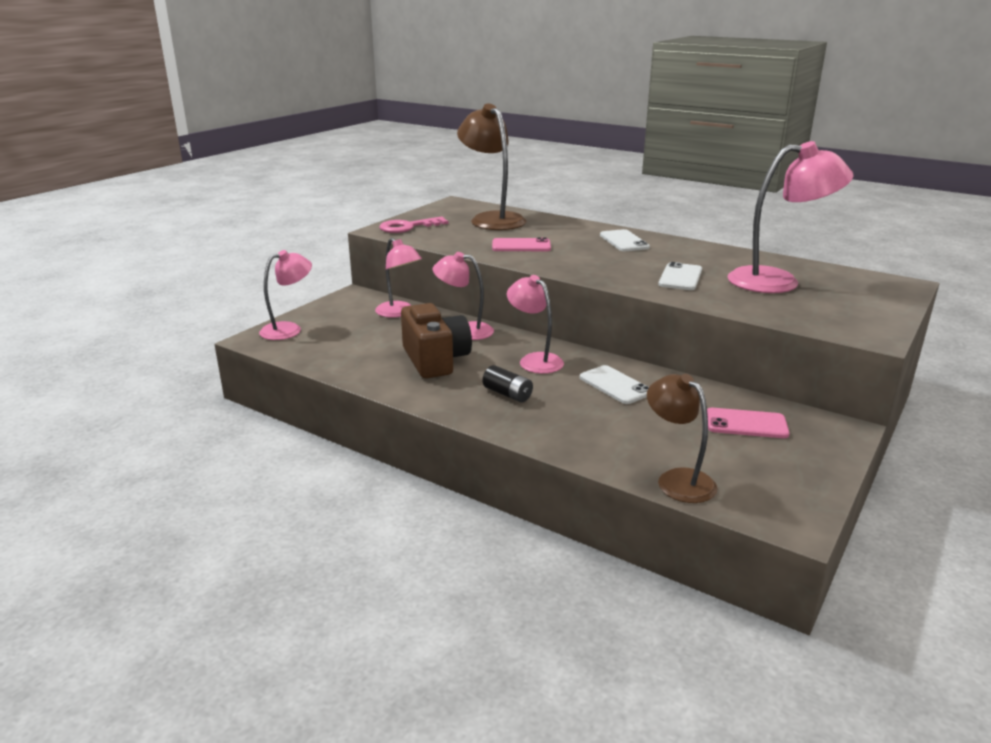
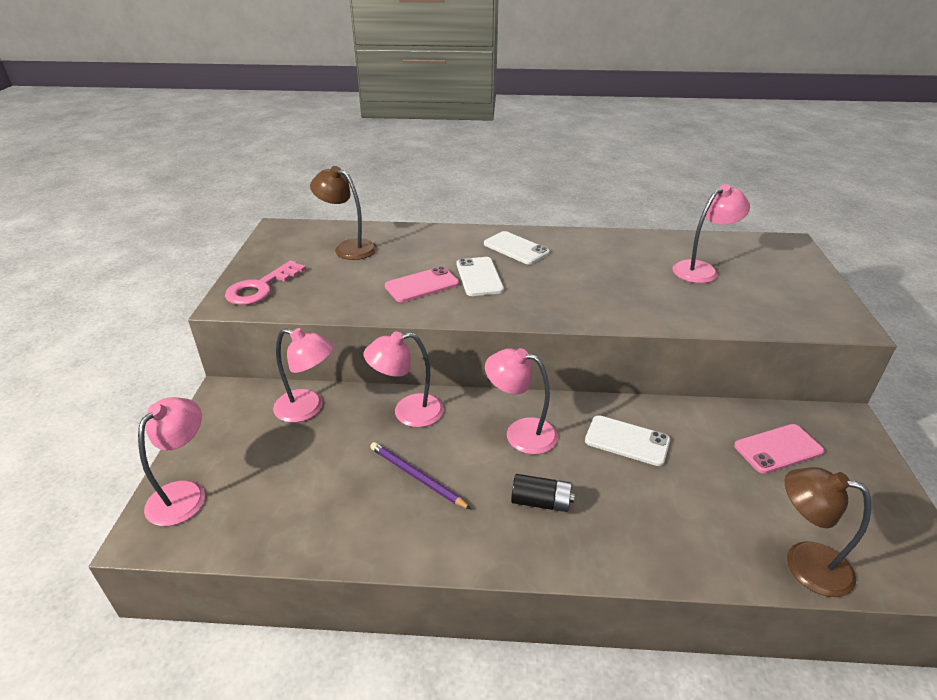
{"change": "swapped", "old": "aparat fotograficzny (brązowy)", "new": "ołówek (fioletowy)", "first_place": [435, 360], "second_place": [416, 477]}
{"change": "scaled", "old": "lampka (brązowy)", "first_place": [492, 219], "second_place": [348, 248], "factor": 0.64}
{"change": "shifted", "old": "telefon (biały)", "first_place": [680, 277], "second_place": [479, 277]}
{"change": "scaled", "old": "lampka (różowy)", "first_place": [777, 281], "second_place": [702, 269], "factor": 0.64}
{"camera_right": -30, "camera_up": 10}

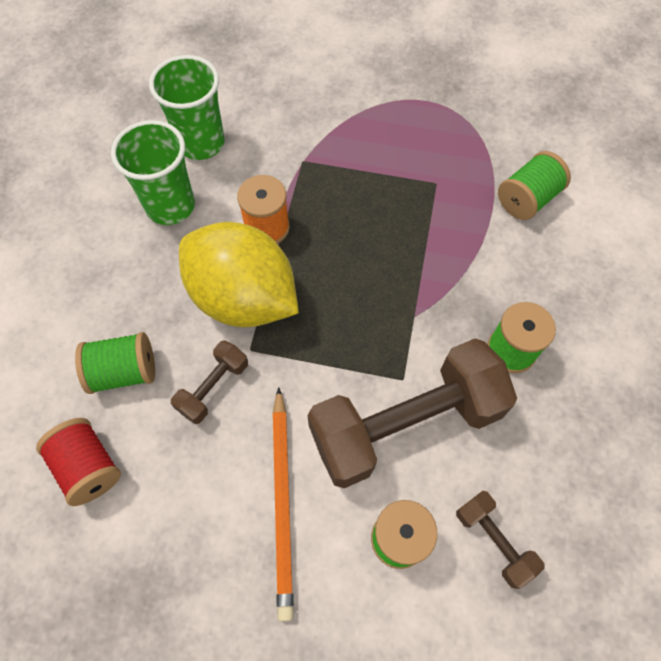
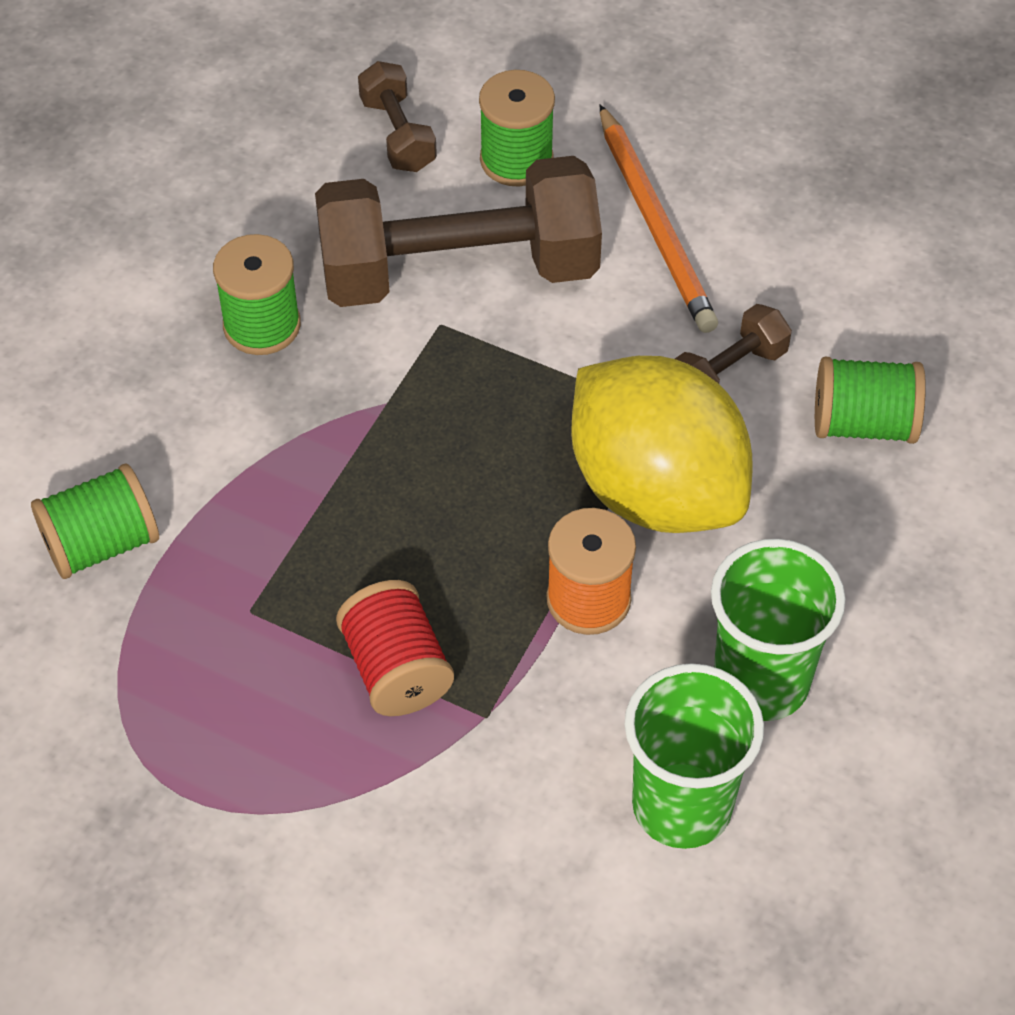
{"change": "shifted", "old": "szpulka (czerwony)", "first_place": [88, 467], "second_place": [396, 669]}
{"change": "rotated", "old": "ołówek (pomarańczowy)", "first_place": [283, 502], "second_place": [655, 224], "degrees": 150}
{"camera_right": -165, "camera_up": -10}

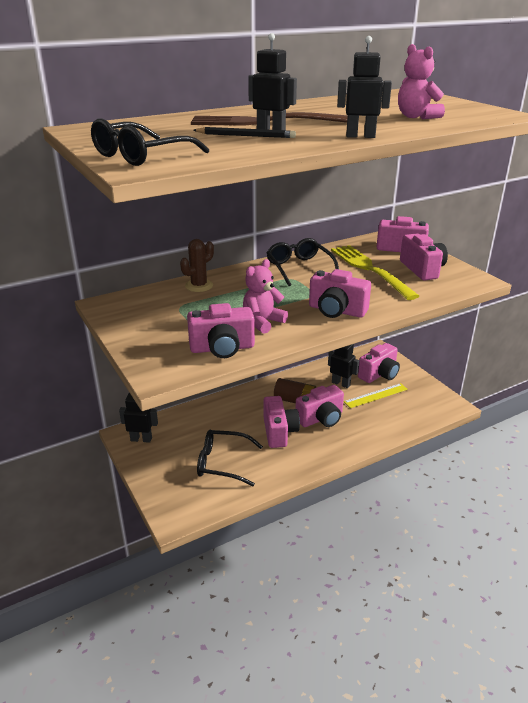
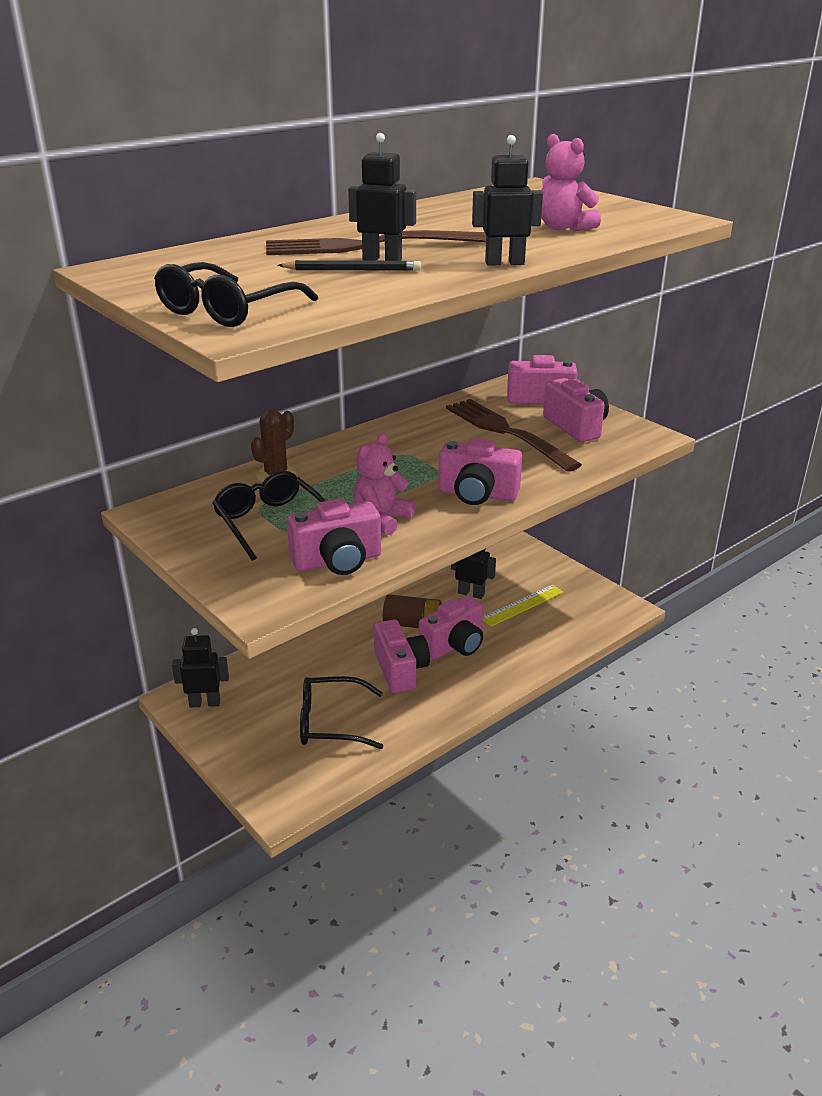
{"change": "shifted", "old": "okulary (czarny)", "first_place": [299, 268], "second_place": [270, 523]}
{"change": "repainted", "old": "widelec (żółty)", "new": "widelec (brązowy)", "first_place": [370, 269], "second_place": [506, 432]}
{"change": "gone", "old": "aparat fotograficzny (różowy)", "first_place": [379, 374]}
{"camera_right": -10, "camera_up": 0}

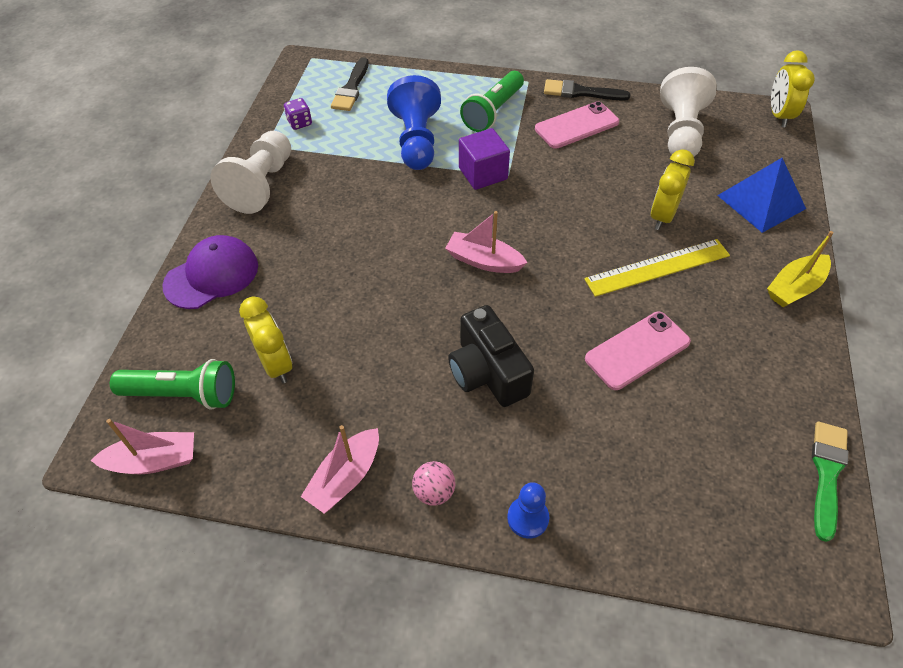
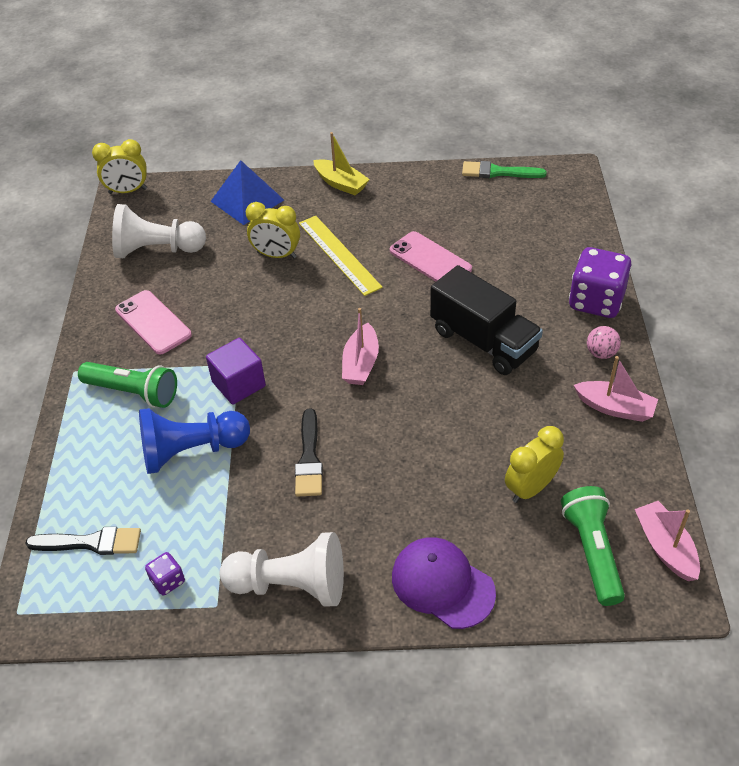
{"change": "swapped", "old": "aparat fotograficzny (czarny)", "new": "ciężarówka (czarny)", "first_place": [487, 372], "second_place": [483, 341]}
{"change": "swapped", "old": "pionek (niebieski)", "new": "kostka do gry (fioletowy)", "first_place": [528, 518], "second_place": [596, 301]}
{"change": "shifted", "old": "pędzel (czarny)", "first_place": [581, 92], "second_place": [309, 458]}
{"camera_right": -100, "camera_up": -5}

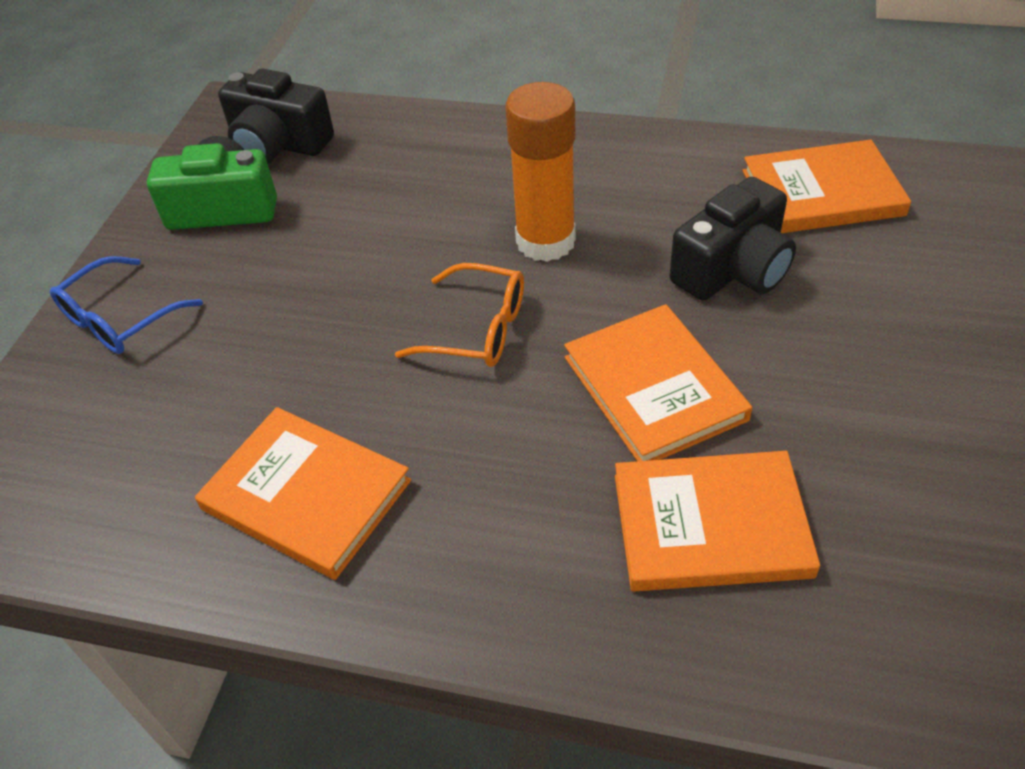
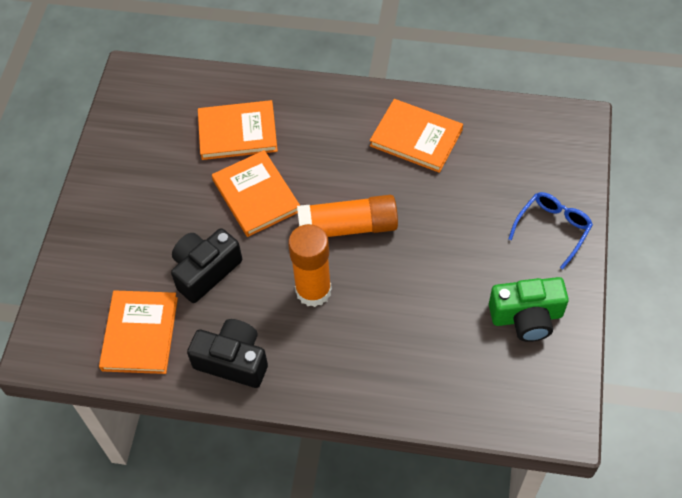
{"change": "shifted", "old": "aparat fotograficzny (czarny)", "first_place": [278, 144], "second_place": [233, 361]}
{"change": "swapped", "old": "okulary (pomarańczowy)", "new": "klej w sztyfcie (pomarańczowy)", "first_place": [478, 329], "second_place": [348, 227]}
{"change": "rotated", "old": "książka (pomarańczowy)", "first_place": [822, 193], "second_place": [140, 334], "degrees": -75}
{"camera_right": 175, "camera_up": 10}

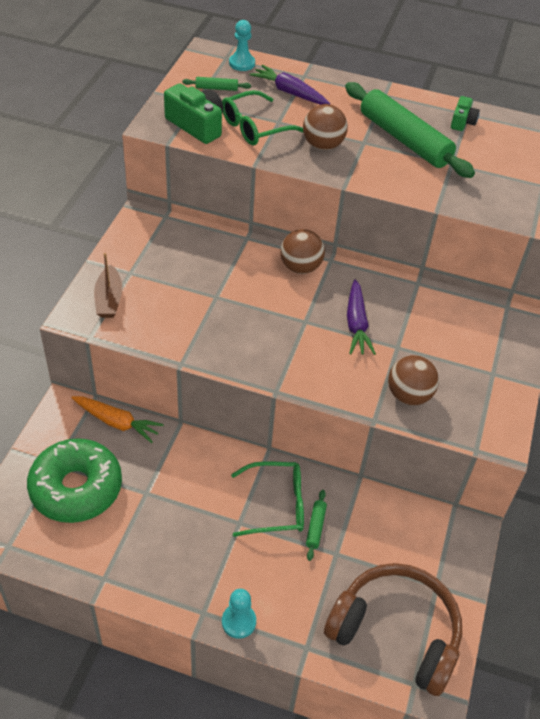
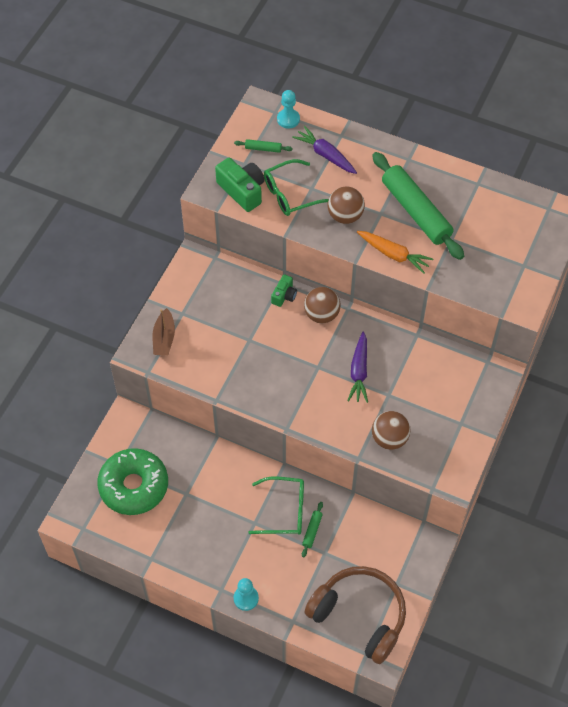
{"change": "shifted", "old": "marchewka (pomarańczowy)", "first_place": [117, 422], "second_place": [393, 254]}
{"change": "shifted", "old": "aparat fotograficzny (zielony)", "first_place": [462, 122], "second_place": [284, 295]}
{"camera_right": 10, "camera_up": 10}

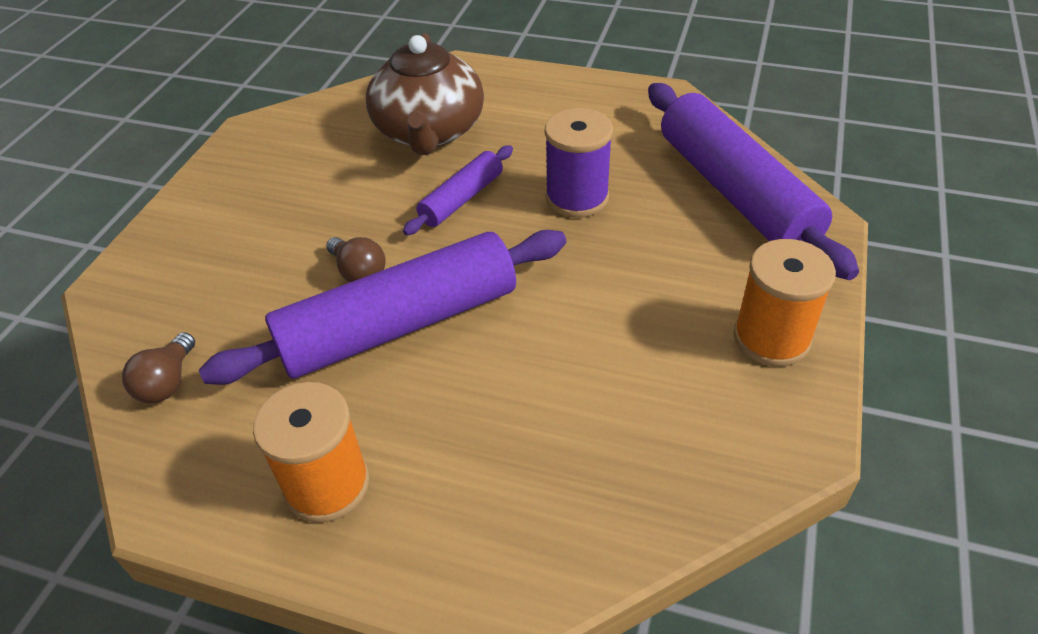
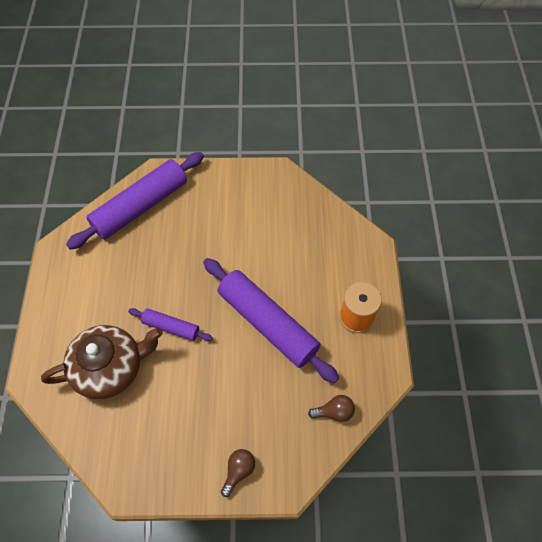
{"change": "shifted", "old": "żarówka (brązowy)", "first_place": [359, 272], "second_place": [238, 471]}
{"change": "gone", "old": "szpulka (fioletowy)", "first_place": [577, 198]}
{"change": "gone", "old": "szpulka (pomarańczowy)", "first_place": [771, 338]}
{"camera_right": -110, "camera_up": 15}

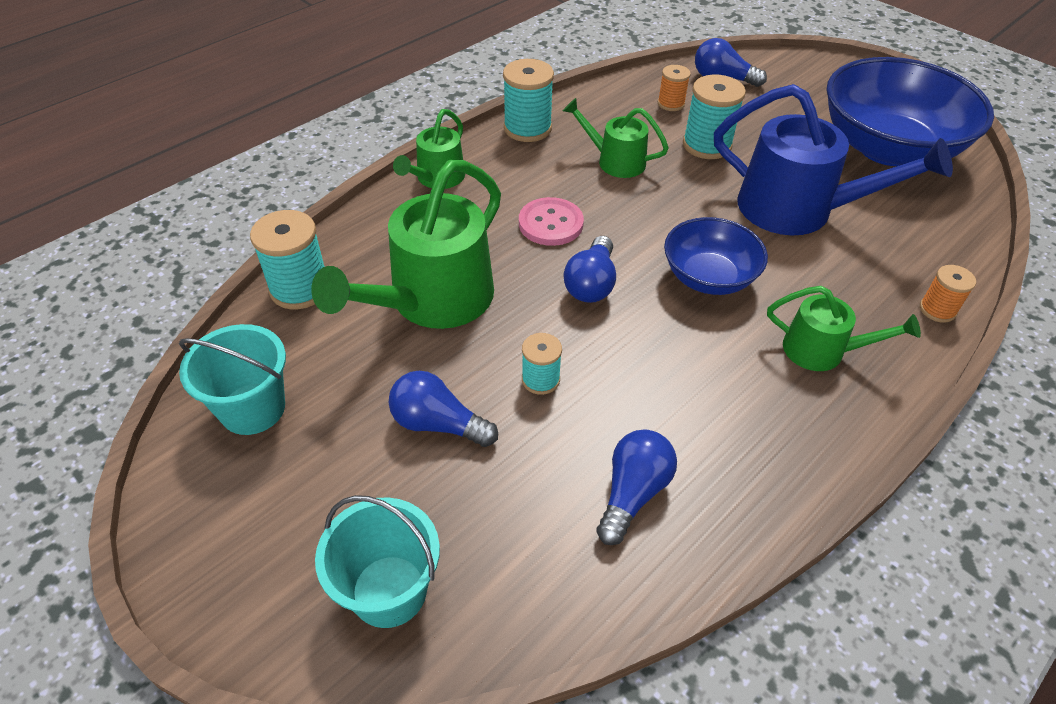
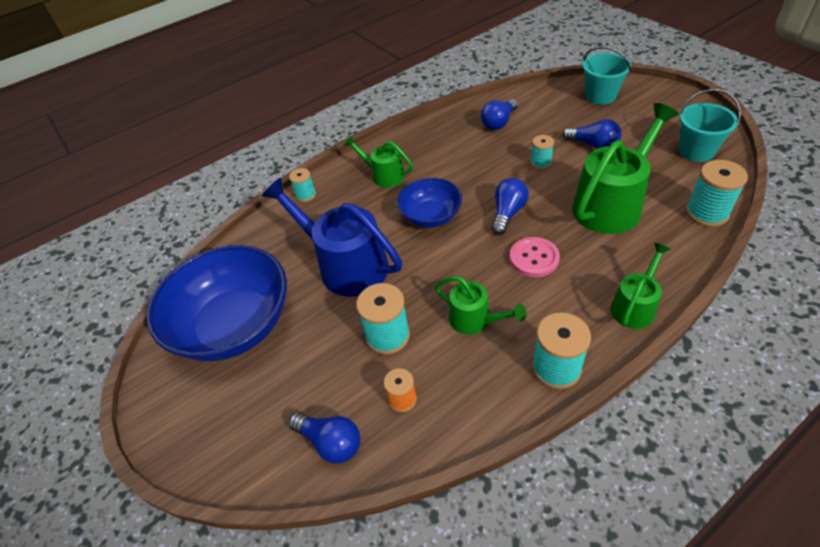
{"change": "repainted", "old": "szpulka (pomarańczowy)", "new": "szpulka (turkusowy)", "first_place": [937, 310], "second_place": [306, 195]}
{"camera_right": -165, "camera_up": 0}

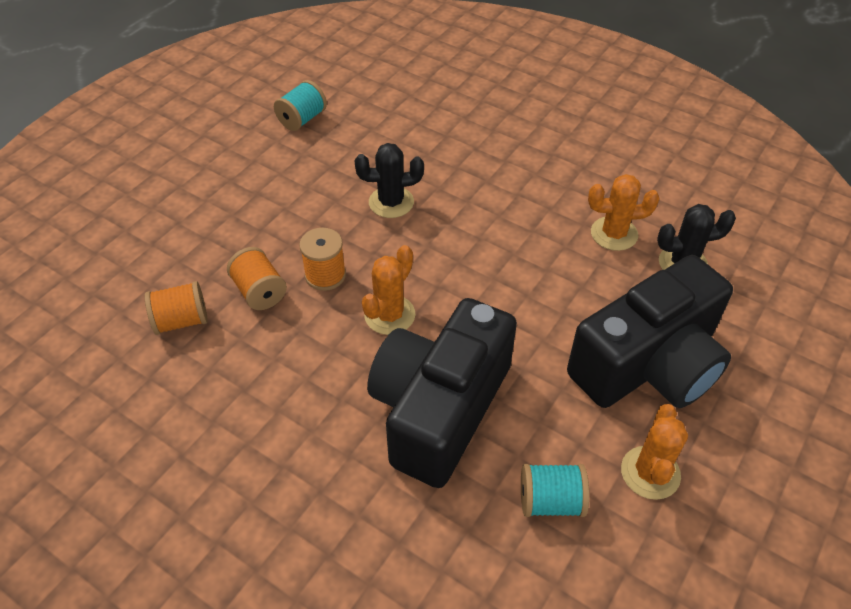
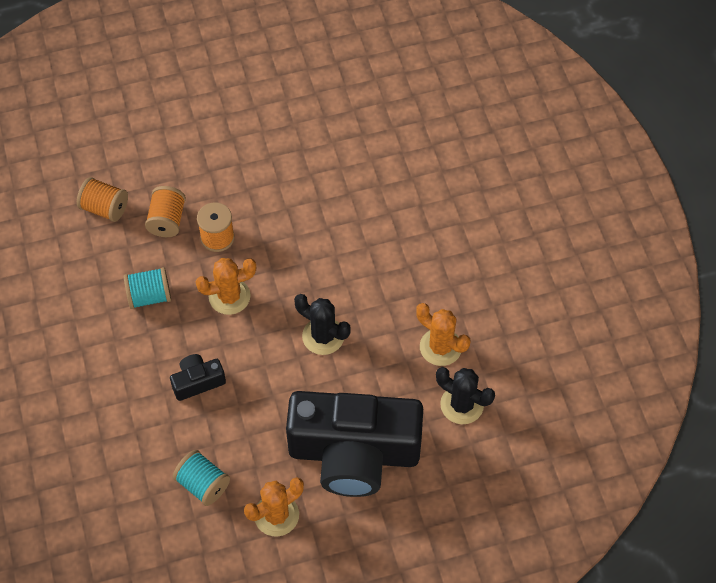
{"change": "shifted", "old": "szpulka (turkusowy)", "first_place": [302, 119], "second_place": [149, 296]}
{"change": "shifted", "old": "kaktus (czarny)", "first_place": [391, 202], "second_place": [323, 336]}
{"change": "scaled", "old": "aparat fotograficzny (czarny)", "first_place": [439, 409], "second_place": [197, 382], "factor": 0.41}
{"camera_right": 40, "camera_up": 10}

